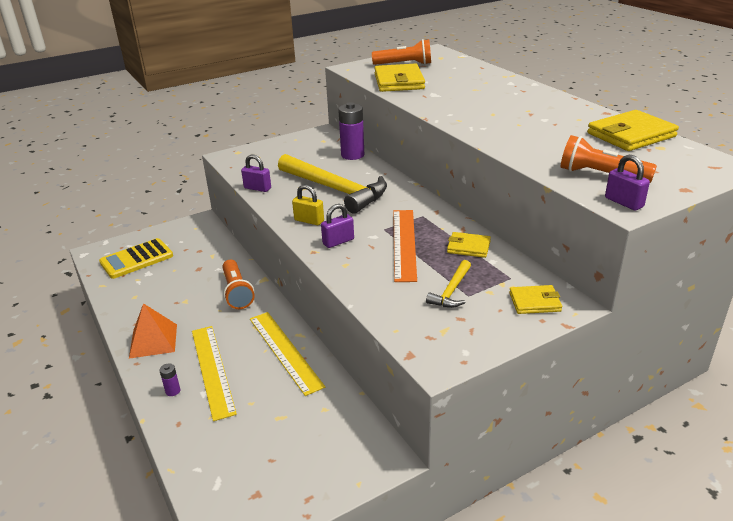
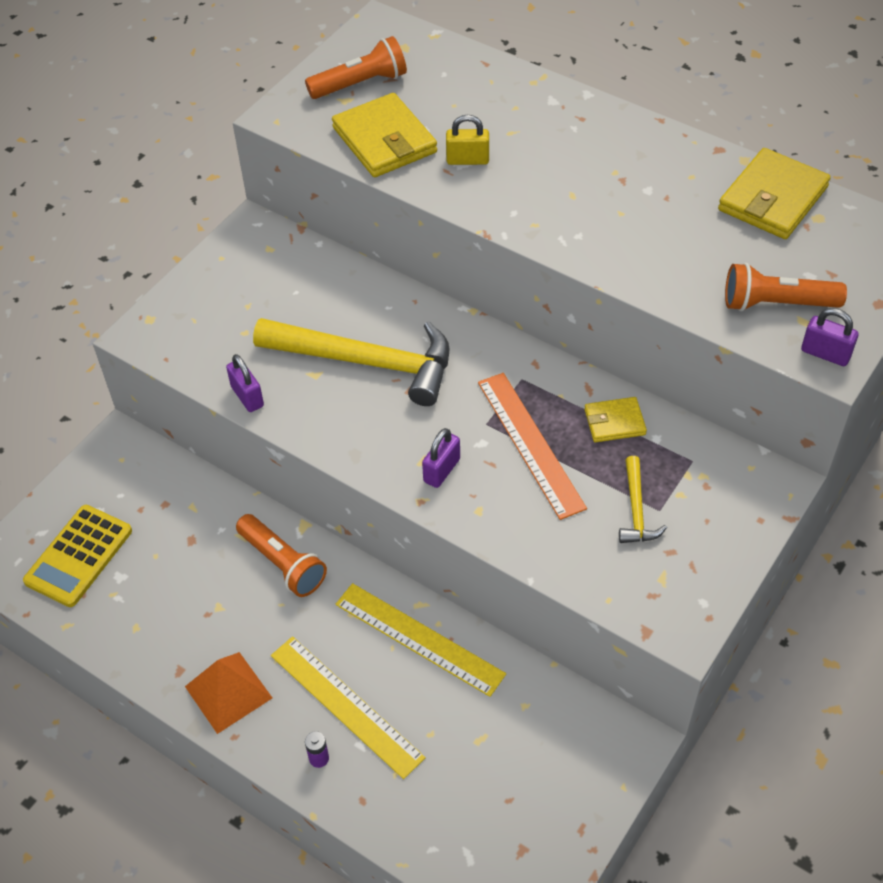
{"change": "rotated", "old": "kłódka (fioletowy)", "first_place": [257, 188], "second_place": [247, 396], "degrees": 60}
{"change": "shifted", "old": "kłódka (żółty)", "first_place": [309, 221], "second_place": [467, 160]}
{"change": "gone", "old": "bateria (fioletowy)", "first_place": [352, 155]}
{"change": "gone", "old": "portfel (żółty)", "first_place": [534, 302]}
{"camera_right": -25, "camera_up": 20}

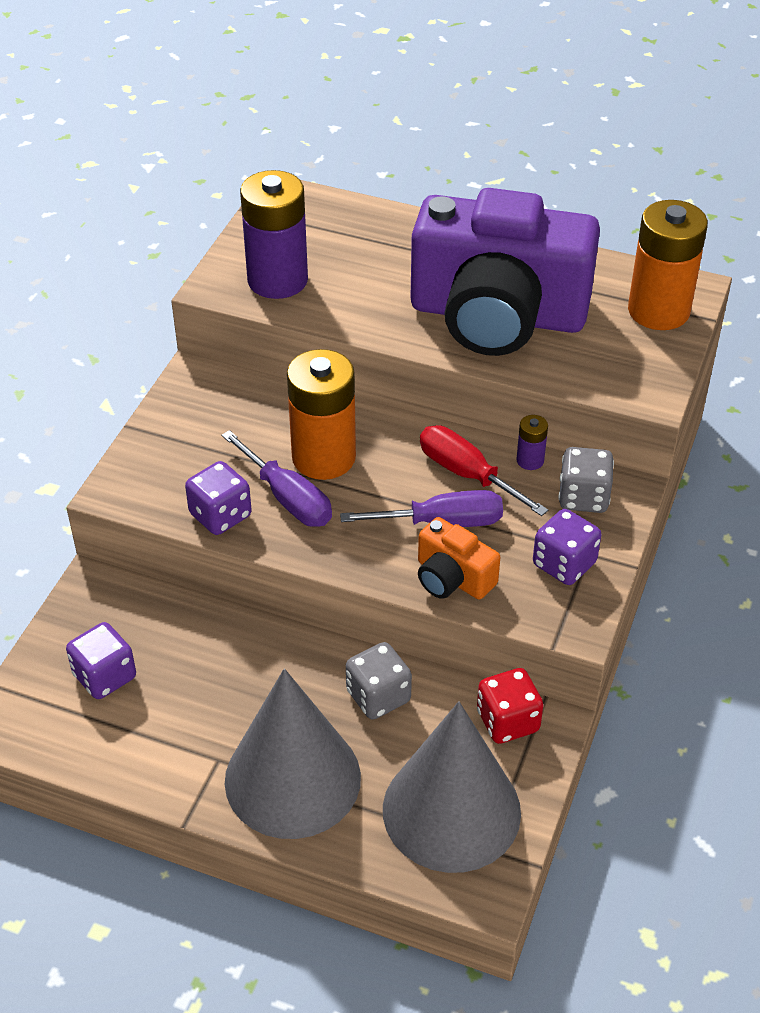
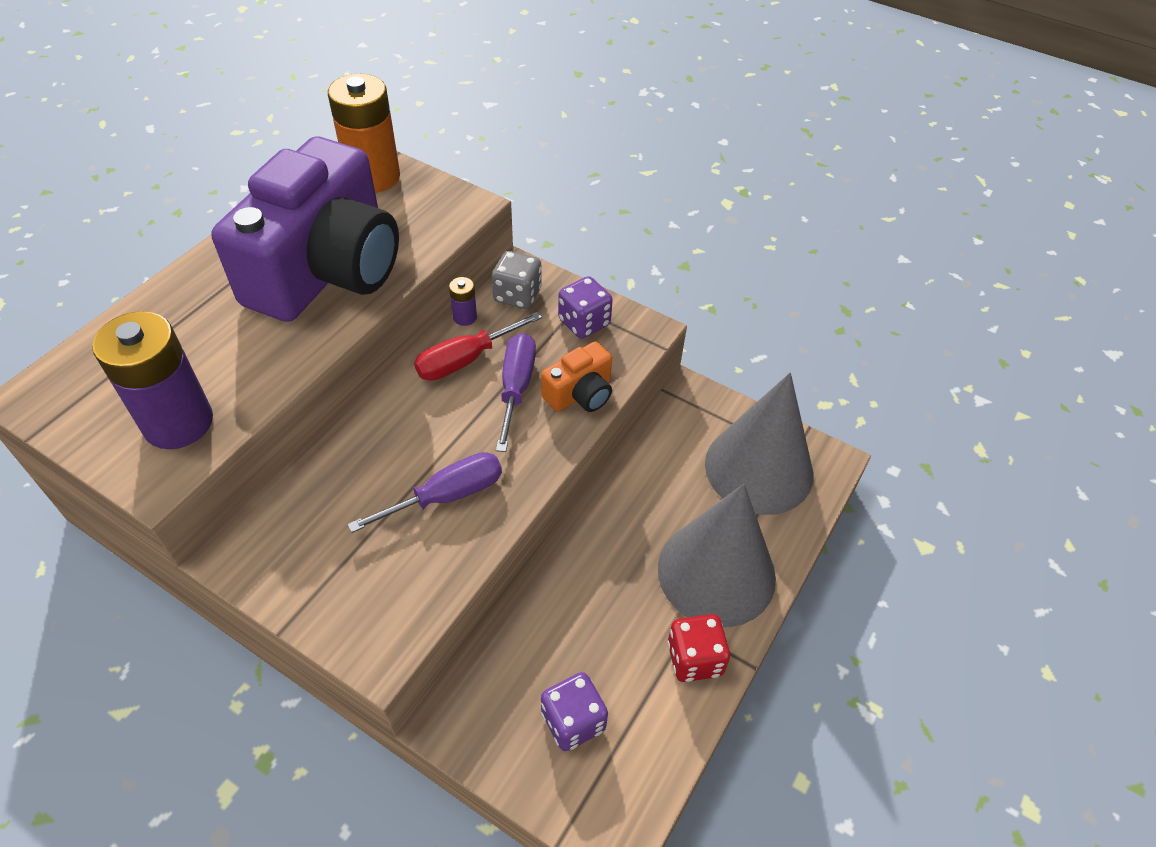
{"change": "gone", "old": "kostka do gry (fioletowy)", "first_place": [220, 515]}
{"change": "gone", "old": "bateria (pomarańczowy)", "first_place": [323, 457]}
{"change": "gone", "old": "kostka do gry (szary)", "first_place": [378, 696]}
{"change": "shifted", "old": "kostka do gry (czerwony)", "first_place": [507, 721], "second_place": [694, 658]}
{"camera_right": -80, "camera_up": 5}

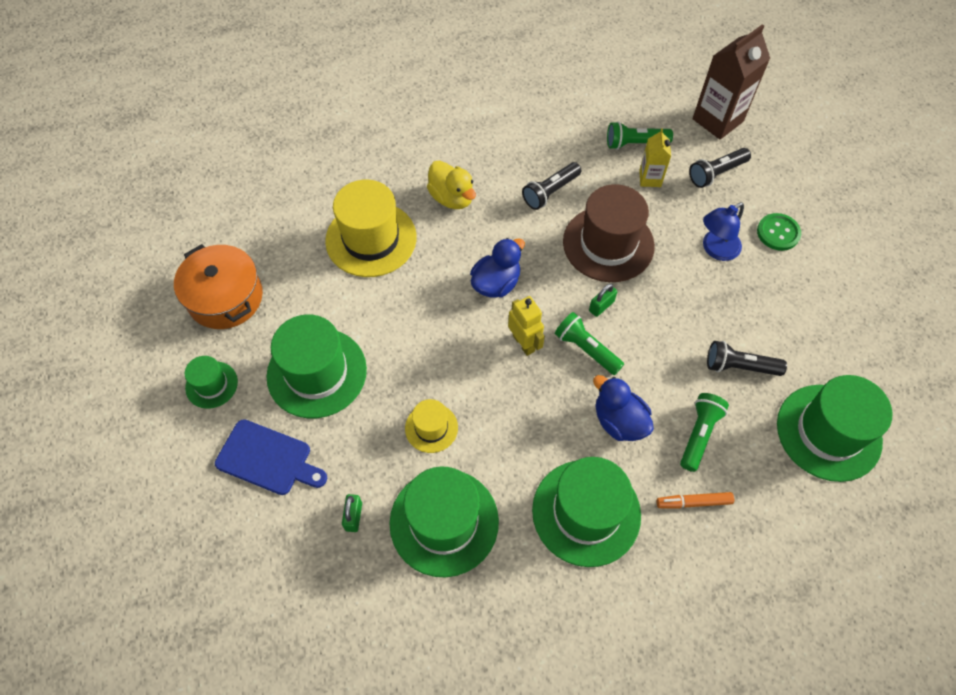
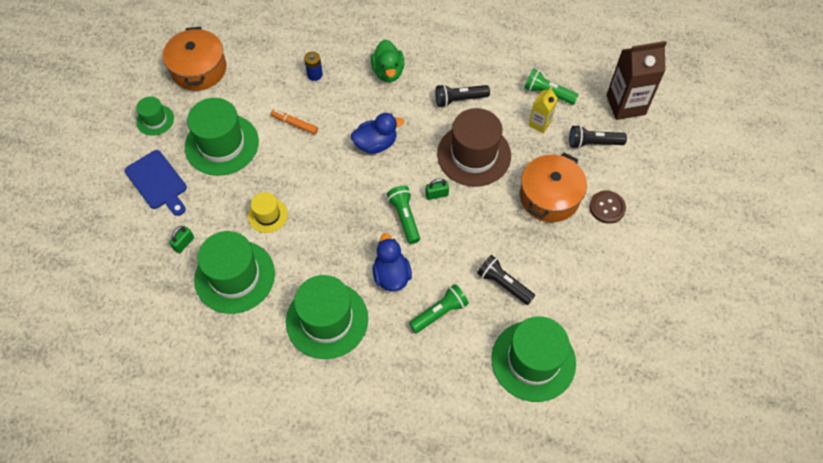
{"change": "swapped", "old": "kapelusz (żółty)", "new": "bateria (niebieski)", "first_place": [371, 239], "second_place": [315, 74]}
{"change": "repainted", "old": "kaczka (żółty)", "new": "kaczka (zielony)", "first_place": [452, 198], "second_place": [388, 72]}
{"change": "gone", "old": "robot (żółty)", "first_place": [524, 343]}
{"change": "shifted", "old": "flamaster (pomarańczowy)", "first_place": [693, 502], "second_place": [294, 124]}
{"change": "swapped", "old": "lampka (niebieski)", "new": "garnek (pomarańczowy)", "first_place": [715, 250], "second_place": [549, 196]}
{"change": "repainted", "old": "guzik (zielony)", "new": "guzik (brązowy)", "first_place": [778, 233], "second_place": [607, 207]}
{"camera_right": 30, "camera_up": 0}

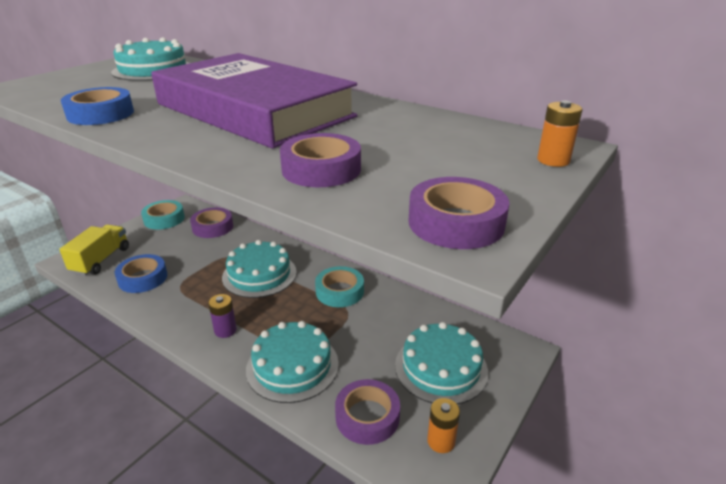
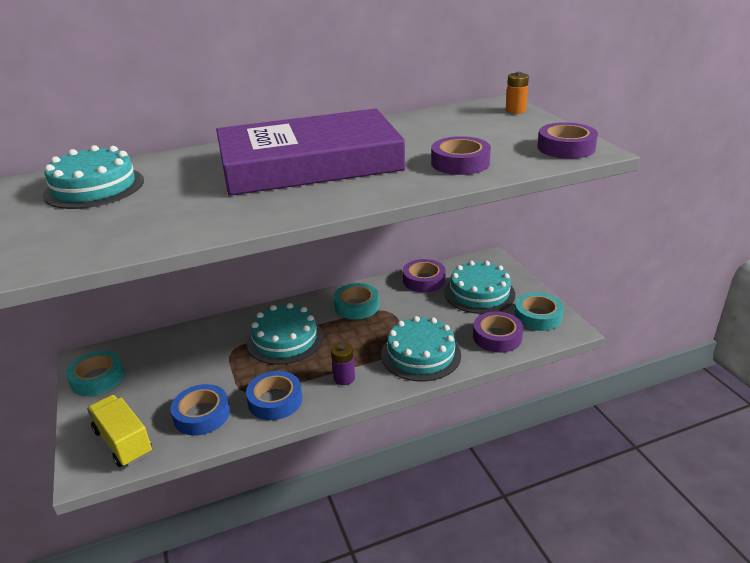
{"change": "shifted", "old": "taśma klejąca (niebieski)", "first_place": [100, 114], "second_place": [275, 400]}
{"change": "shifted", "old": "taśma klejąca (fioletowy)", "first_place": [212, 227], "second_place": [424, 280]}
{"change": "swapped", "old": "bateria (pomarańczowy)", "new": "taśma klejąca (turkusowy)", "first_place": [441, 441], "second_place": [538, 316]}
{"camera_right": -55, "camera_up": 0}

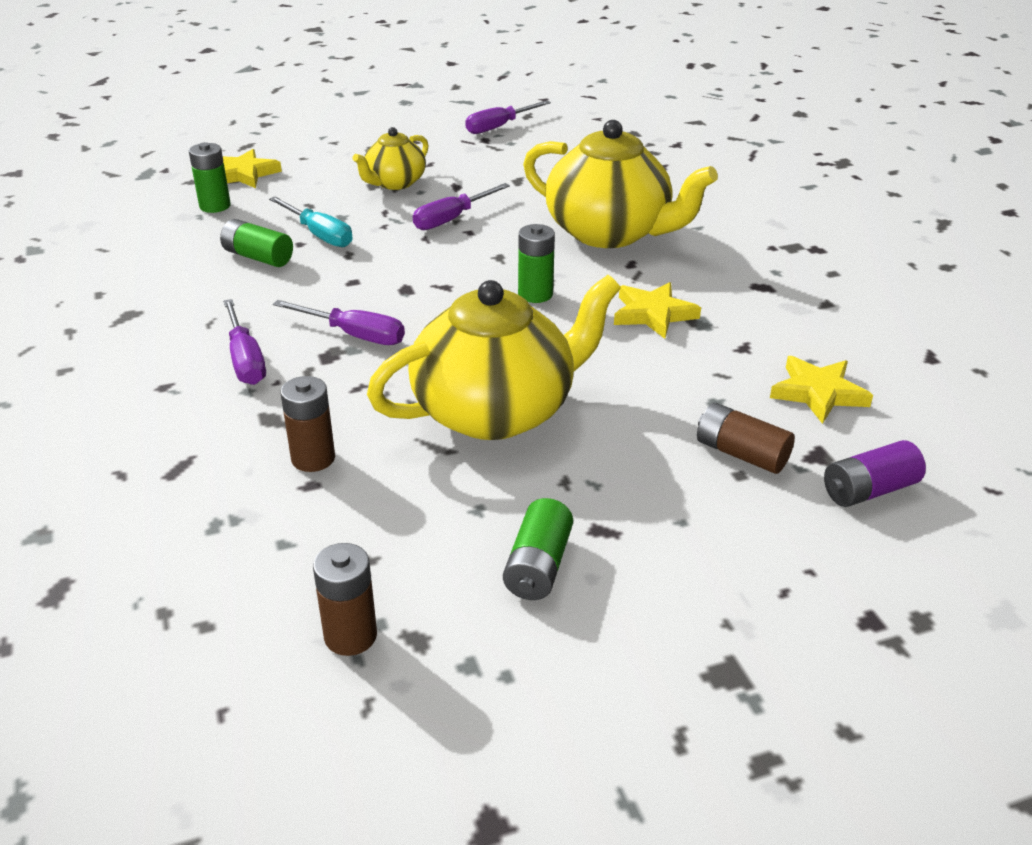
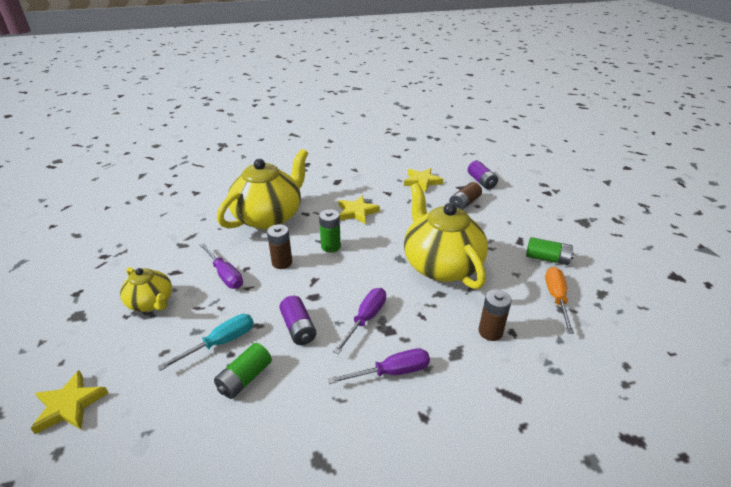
{"change": "gone", "old": "bateria (zielony)", "first_place": [215, 206]}
{"change": "shifted", "old": "bateria (brązowy)", "first_place": [350, 636], "second_place": [282, 262]}
{"change": "gone", "old": "śrubokręt (fioletowy)", "first_place": [499, 127]}
{"change": "new", "new": "bateria (fioletowy)", "second_place": [298, 328]}
{"change": "new", "new": "śrubokręt (pomarańczowy)", "second_place": [556, 298]}
{"camera_right": -85, "camera_up": 0}

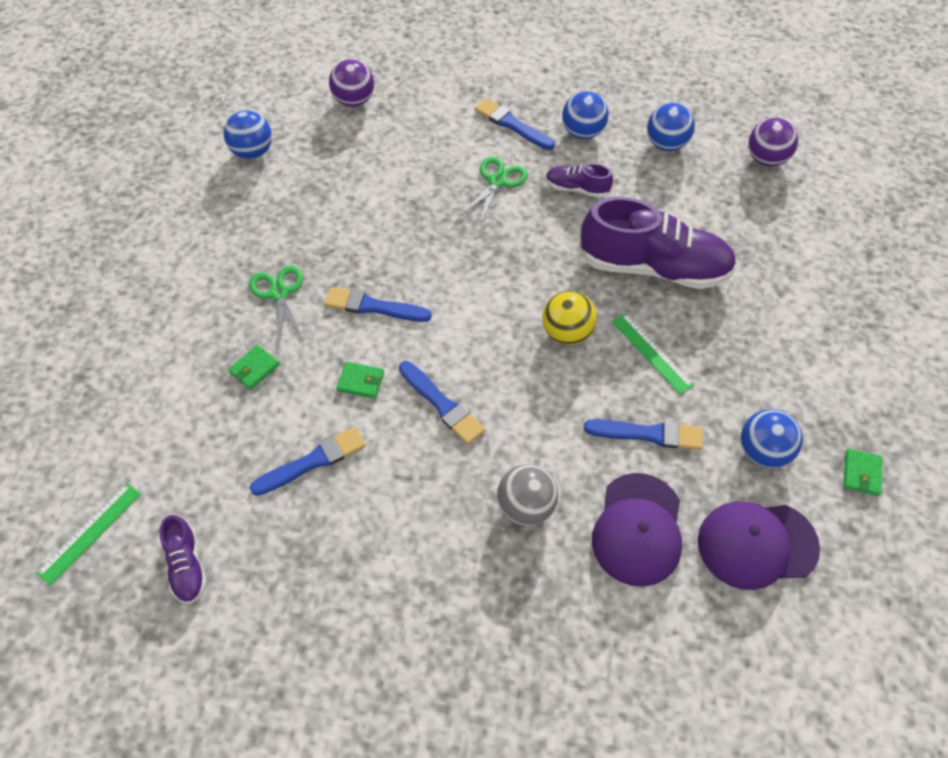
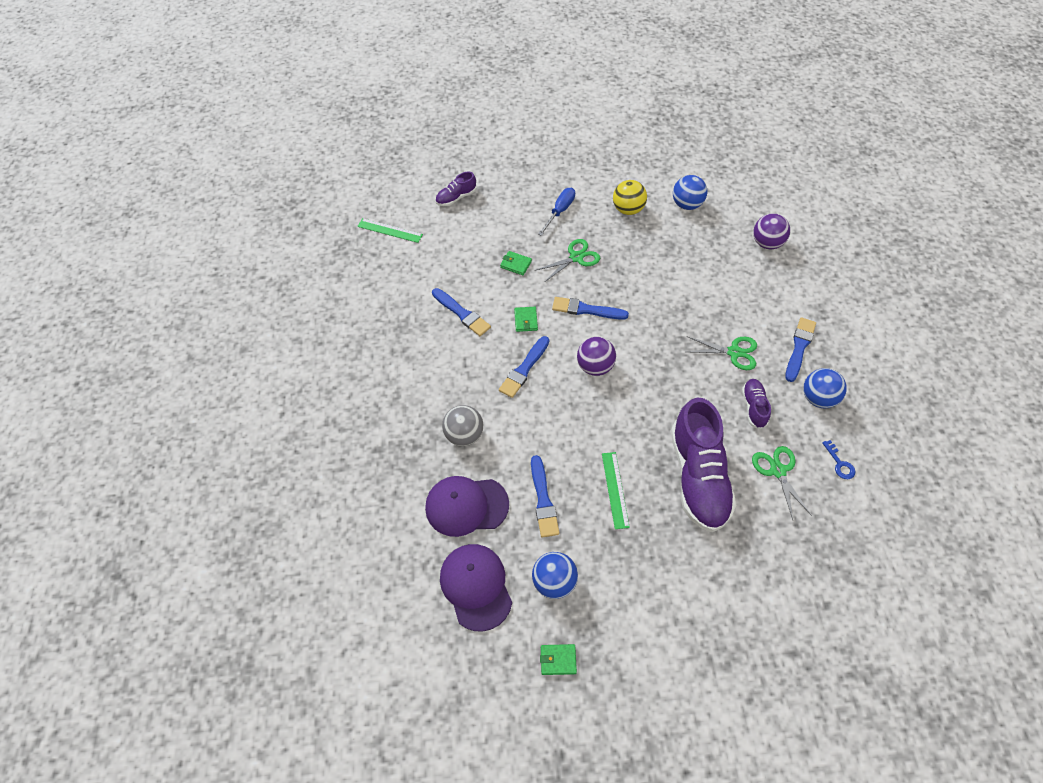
{"change": "shifted", "old": "but (fioletowy)", "first_place": [187, 566], "second_place": [456, 197]}
{"change": "rotated", "old": "pędzel (niebieski)", "first_place": [373, 307], "second_place": [586, 310], "degrees": -75}
{"change": "shifted", "old": "piłka (żółty)", "first_place": [567, 333], "second_place": [628, 209]}
{"change": "rotated", "old": "linijka (zielony)", "first_place": [651, 352], "second_place": [615, 489], "degrees": -45}
{"change": "swapped", "old": "piłka (niebieski)", "new": "klucz (niebieski)", "first_place": [666, 144], "second_place": [840, 464]}
{"change": "shifted", "old": "piłka (fioletowy)", "first_place": [766, 159], "second_place": [595, 366]}
{"change": "new", "new": "śrubokręt (niebieski)", "second_place": [560, 211]}
{"change": "new", "new": "nożyczki (zielony)", "second_place": [778, 471]}
{"camera_right": 75, "camera_up": 0}

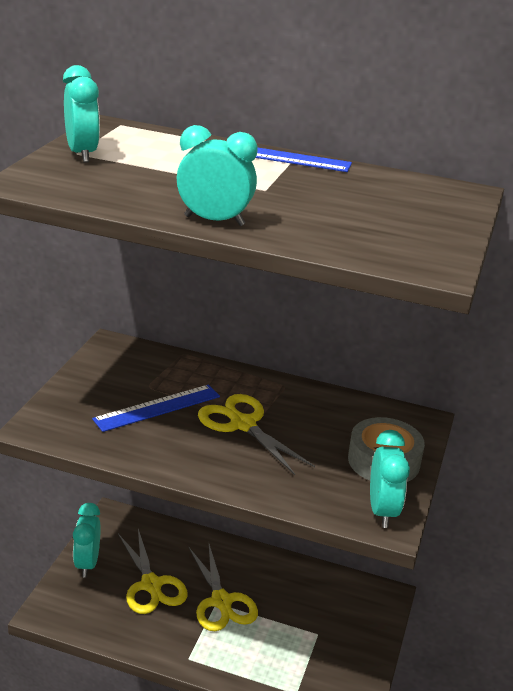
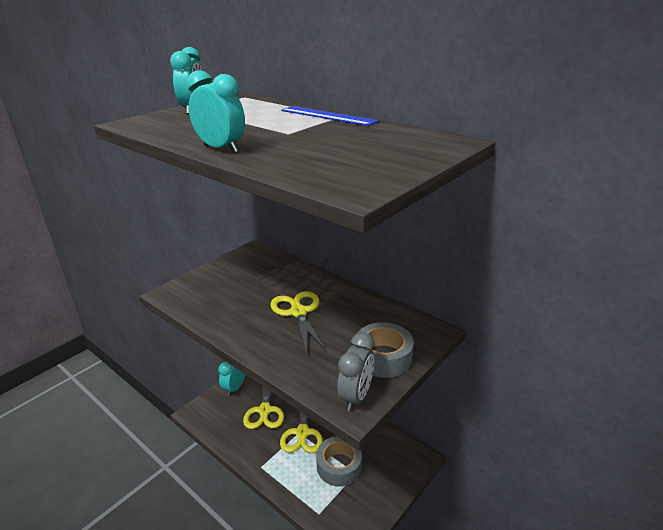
{"change": "gone", "old": "linijka (niebieski)", "first_place": [157, 408]}
{"change": "repainted", "old": "budzik (turkusowy)", "new": "budzik (szary)", "first_place": [382, 511], "second_place": [356, 396]}
{"change": "new", "new": "taśma klejąca (szary)", "second_place": [339, 466]}
{"camera_right": 25, "camera_up": 0}

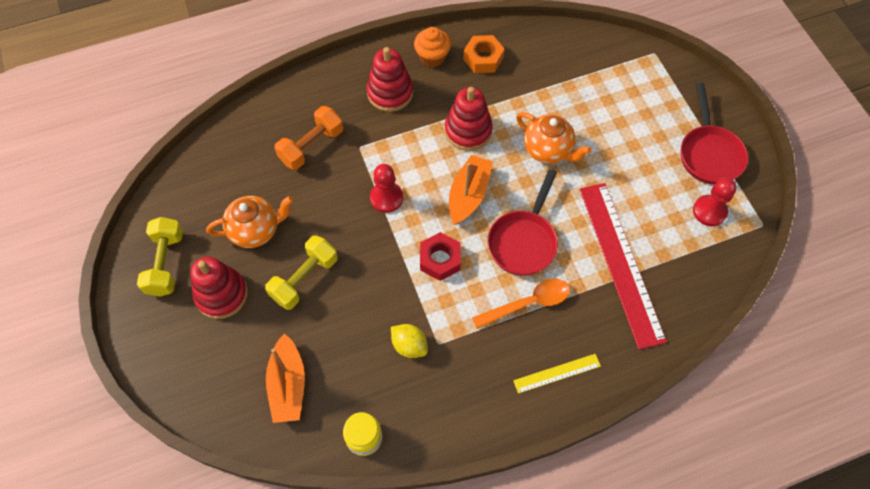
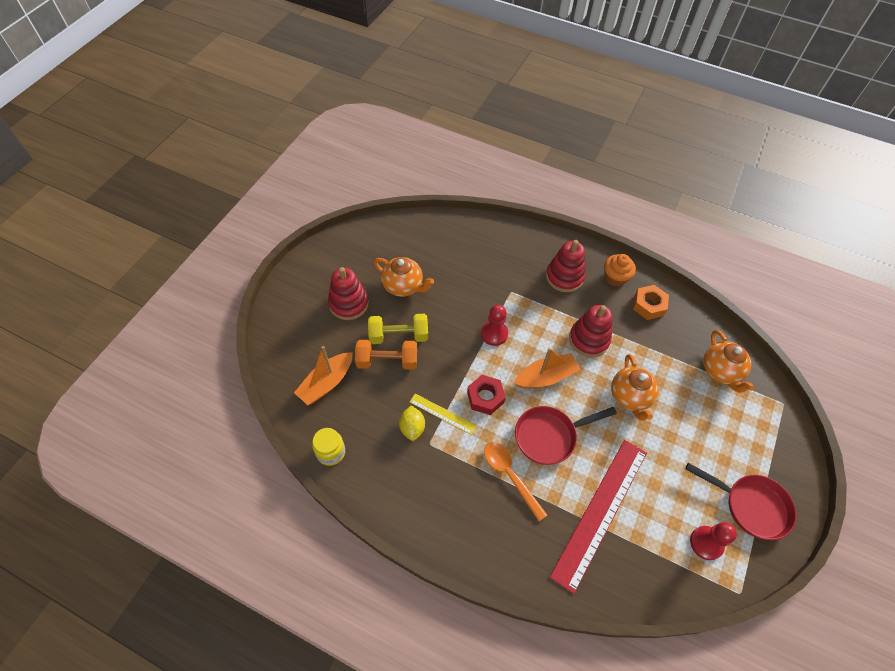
{"change": "gone", "old": "hantel (żółty)", "first_place": [165, 263]}
{"change": "shifted", "old": "hantel (pomarańczowy)", "first_place": [311, 146], "second_place": [387, 361]}
{"change": "rotated", "old": "łyżka (pomarańczowy)", "first_place": [528, 303], "second_place": [510, 475], "degrees": -150}
{"change": "shifted", "old": "linijka (żółty)", "first_place": [557, 373], "second_place": [442, 413]}
{"change": "rotated", "old": "patelnia (czerwony)", "first_place": [709, 154], "second_place": [751, 506], "degrees": -105}
{"change": "new", "new": "imbryk (pomarańczowy)", "second_place": [720, 371]}
{"camera_right": 45, "camera_up": -5}

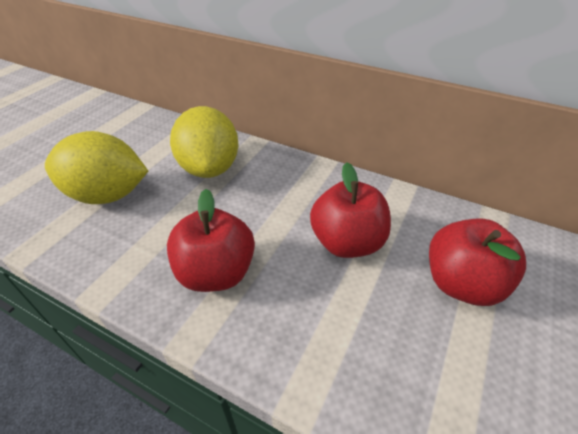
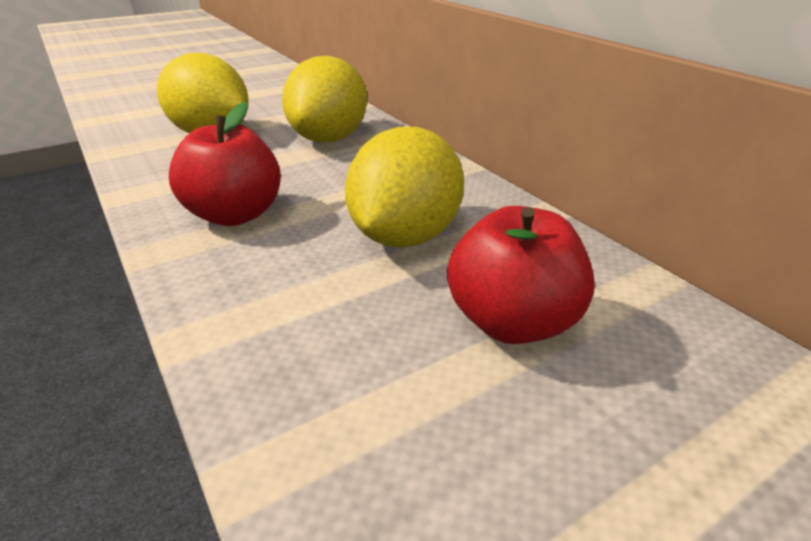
{"change": "swapped", "old": "jabłko (czerwony)", "new": "cytryna (żółty)", "first_place": [347, 242], "second_place": [404, 236]}
{"camera_right": 30, "camera_up": -10}

